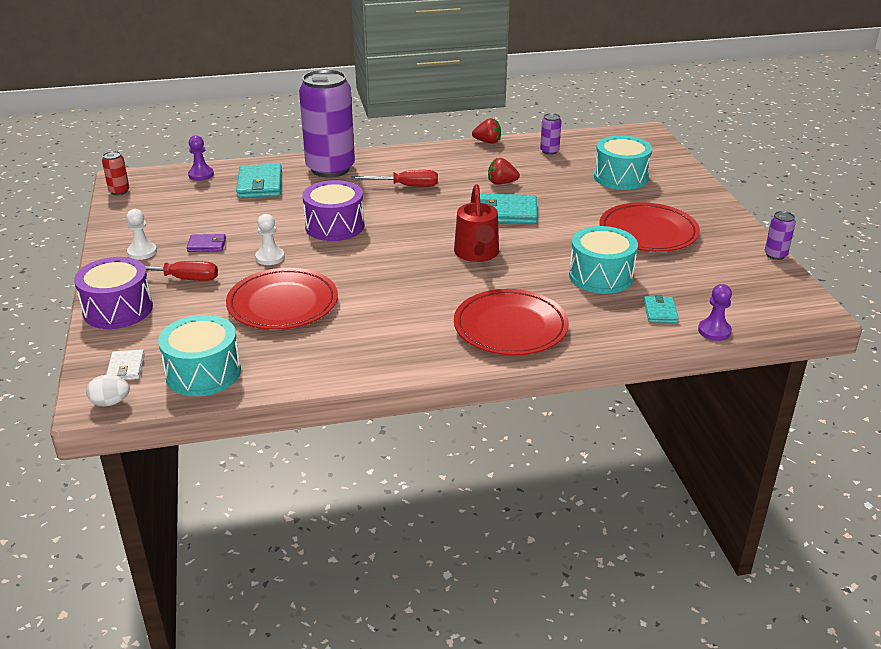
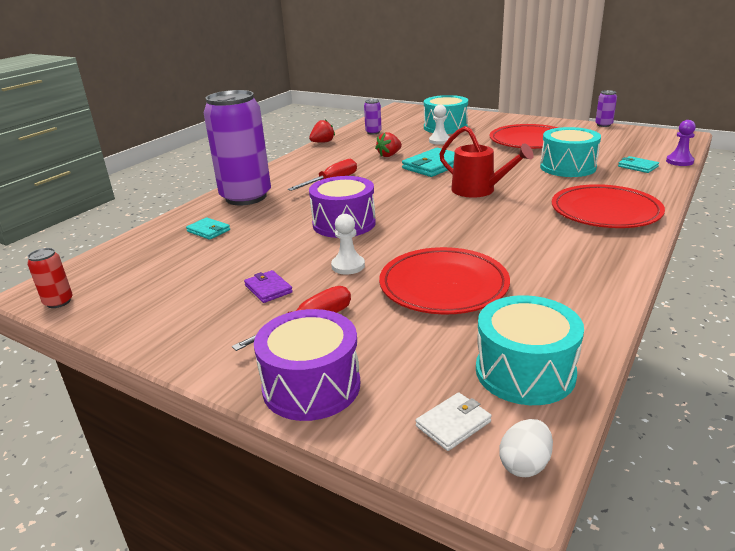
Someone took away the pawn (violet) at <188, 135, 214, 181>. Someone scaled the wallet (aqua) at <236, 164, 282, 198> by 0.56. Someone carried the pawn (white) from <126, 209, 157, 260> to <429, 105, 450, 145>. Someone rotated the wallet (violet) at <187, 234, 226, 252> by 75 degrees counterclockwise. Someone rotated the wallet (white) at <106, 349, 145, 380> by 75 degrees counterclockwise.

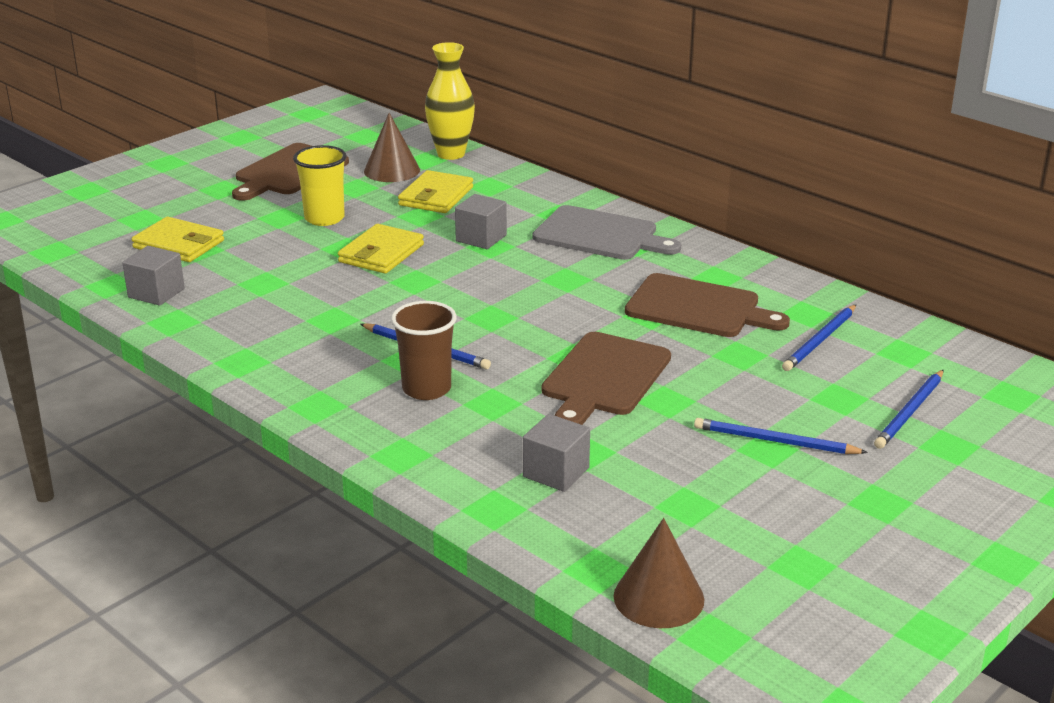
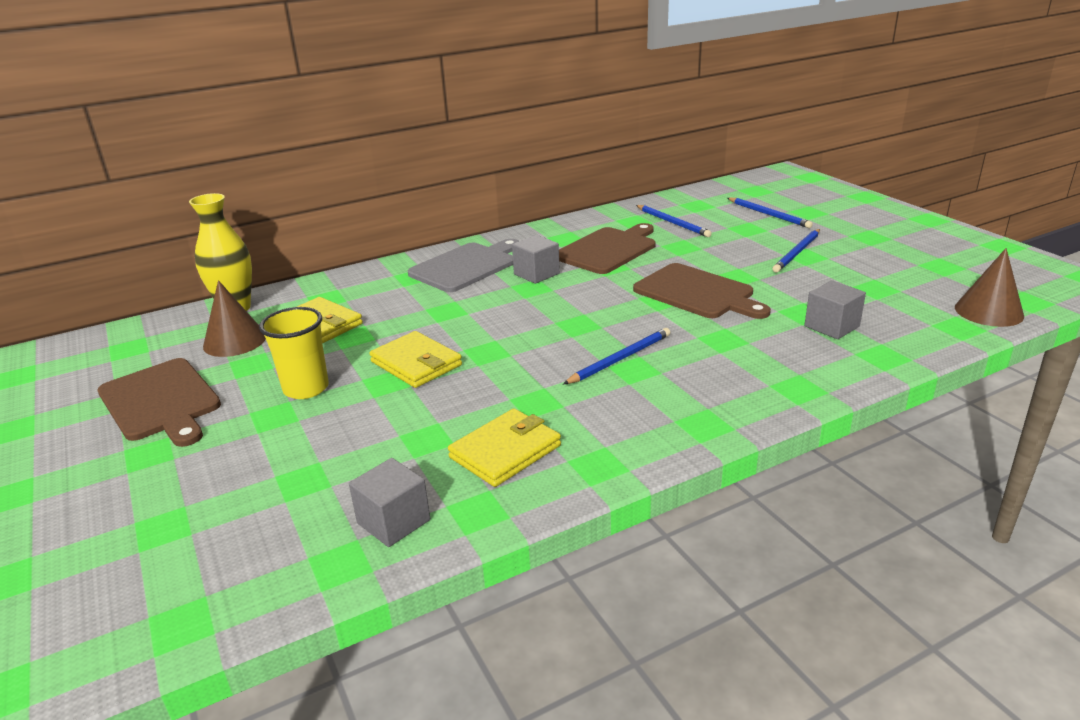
Someone carried the block (gray) from <455, 194, 507, 249> to <512, 235, 560, 284>. Someone carried the wallet (golden) from <131, 217, 224, 262> to <448, 408, 561, 487>. Someone took away the beaker (russet) at <391, 301, 457, 400>.

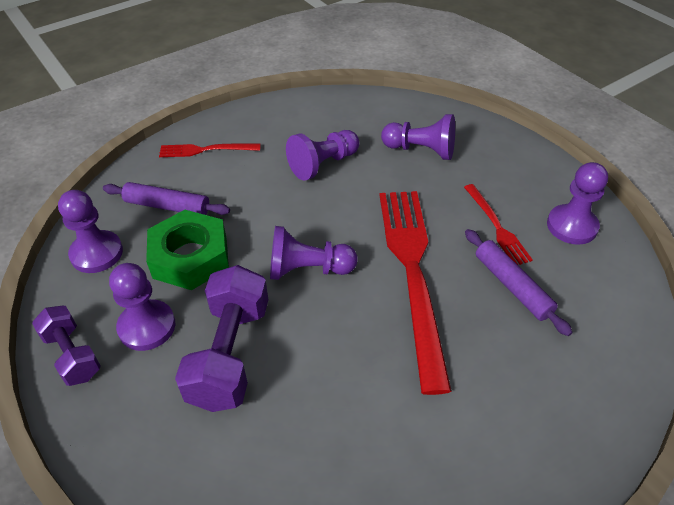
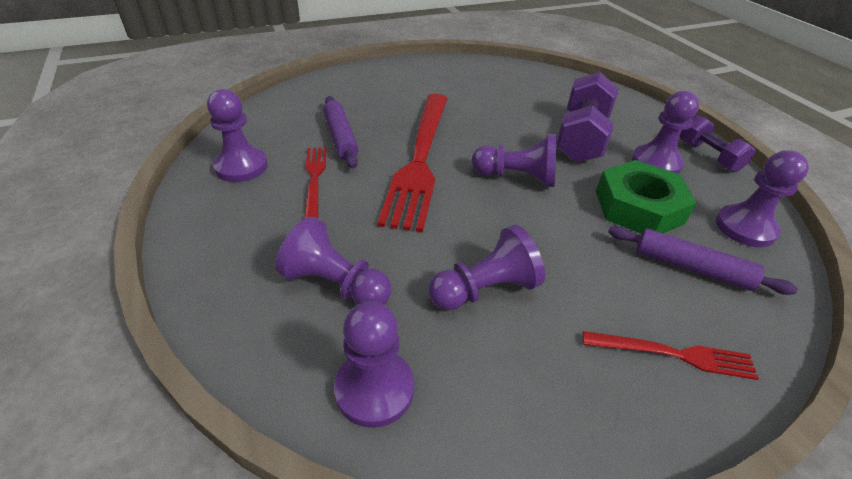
Someone put down the pawn (violet) at <334, 301, 414, 428>.

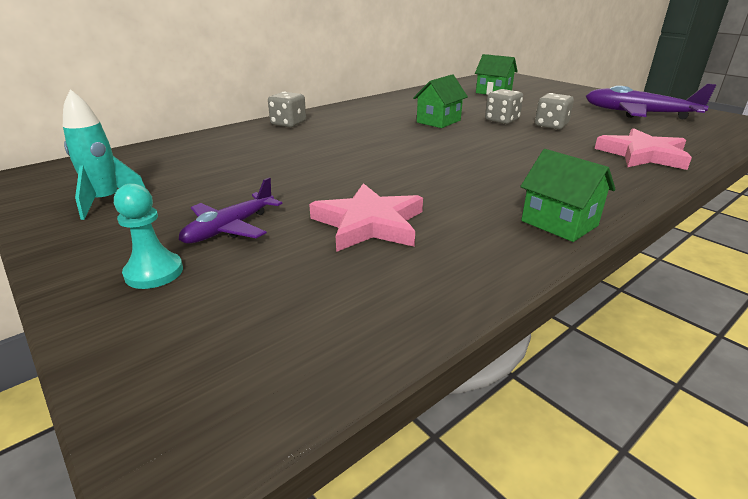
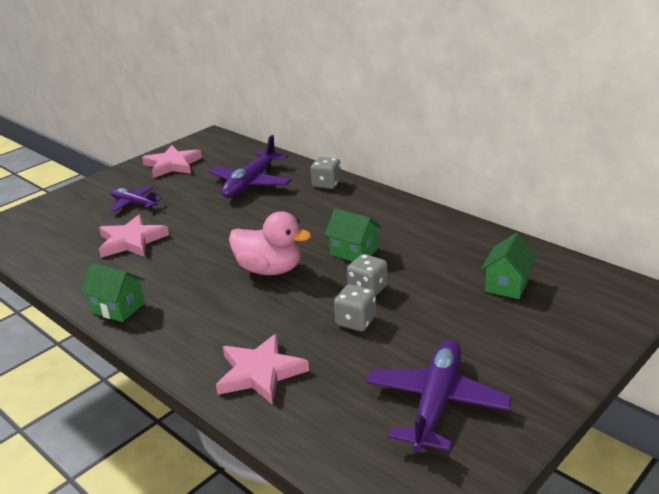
Someone swapped the toy rocket (aqua) at <63, 89, 146, 220> for the star (rose-pink) at <142, 145, 202, 178>. Someone rotated the cottage (green) at <520, 149, 616, 242> by 75 degrees clockwise. Someone took away the pawn (aqua) at <114, 183, 183, 289>. Someone put down the aeroplane (violet) at <208, 135, 292, 198>. Someone put down the duck (rose-pink) at <229, 211, 311, 275>.

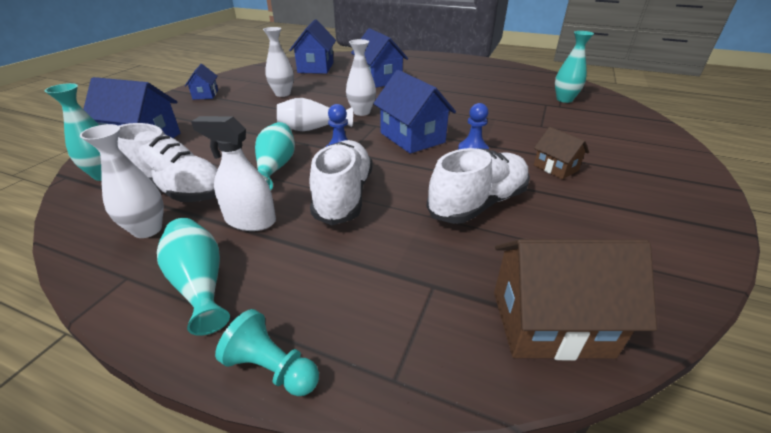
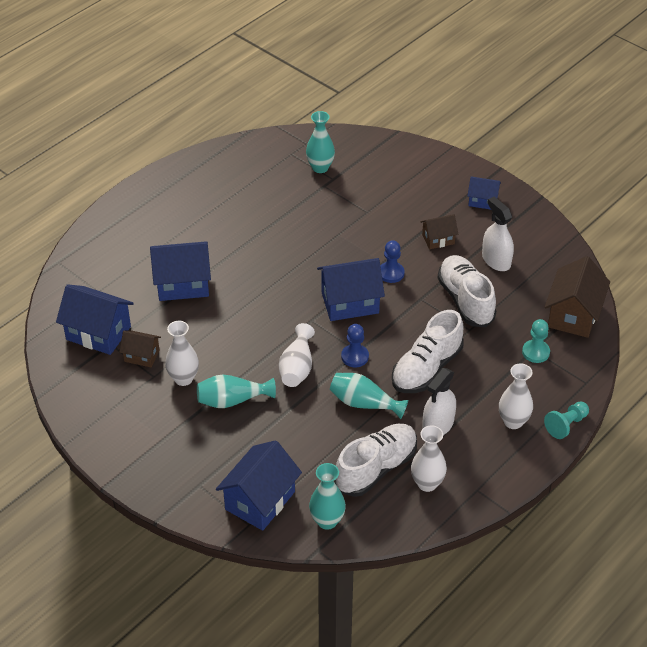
Someone carried the flower vase (white) from <346, 39, 376, 116> to <499, 363, 533, 429>. Someone carried the cottage (blue) from <185, 64, 218, 100> to <467, 177, 501, 210>. Someone rotated the sneaker (white) at <310, 140, 373, 225> by 75 degrees counterclockwise. Someone carried the flower vase (aqua) from <157, 218, 230, 336> to <197, 374, 276, 408>. Someone put down the spray bottle (white) at <482, 197, 514, 271>. Someone put down the pawn (aqua) at <522, 319, 550, 363>. Someone put down the cottage (russet) at <119, 330, 161, 367>.

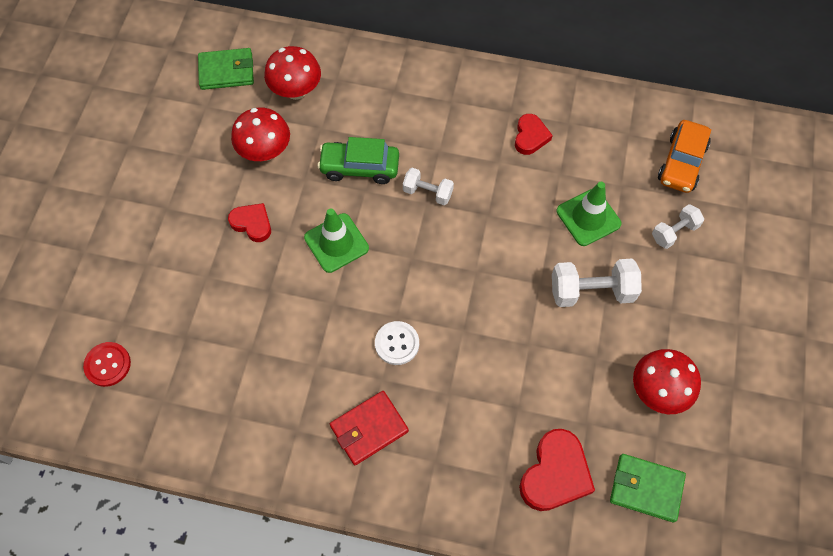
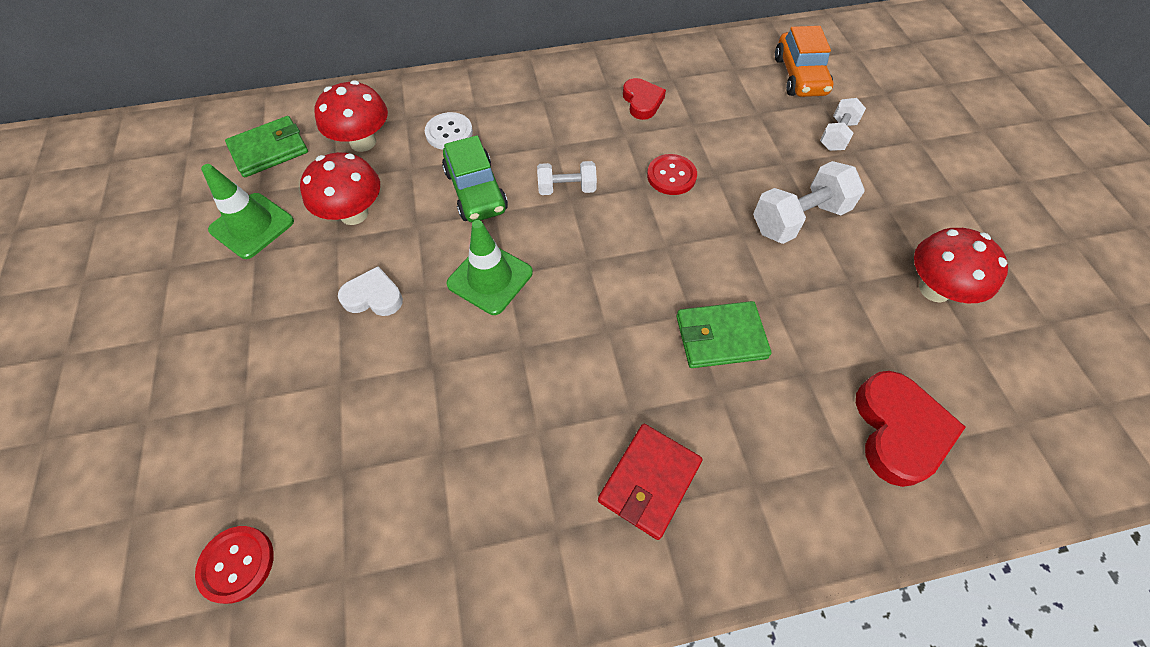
Someone rotated the toy car (green) at <317, 137, 399, 184> by 90 degrees counterclockwise. Someone carried the safety cone (green) from <557, 182, 622, 246> to <201, 164, 294, 259>. Someone repainted the heart shape (scarlet) at <228, 203, 271, 242>, which became the heart shape (white) at <338, 266, 403, 316>. Someone carried the shirt button (white) from <375, 321, 419, 365> to <425, 112, 473, 150>. Someone carried the wallet (green) from <610, 454, 686, 523> to <676, 301, 772, 368>. Someone put down the shirt button (scarlet) at <647, 154, 697, 195>.

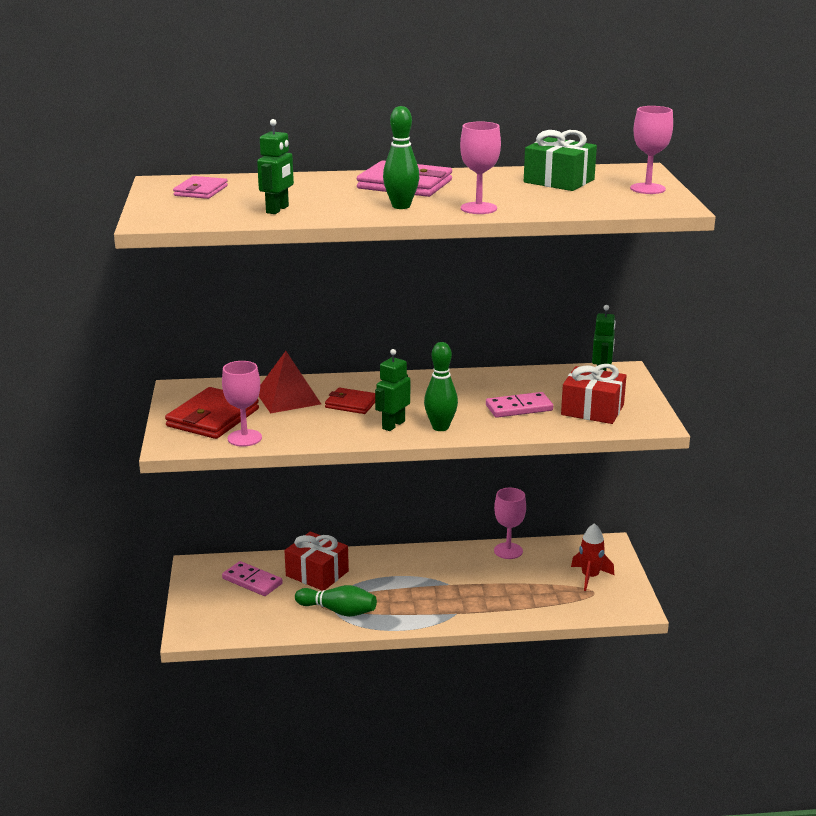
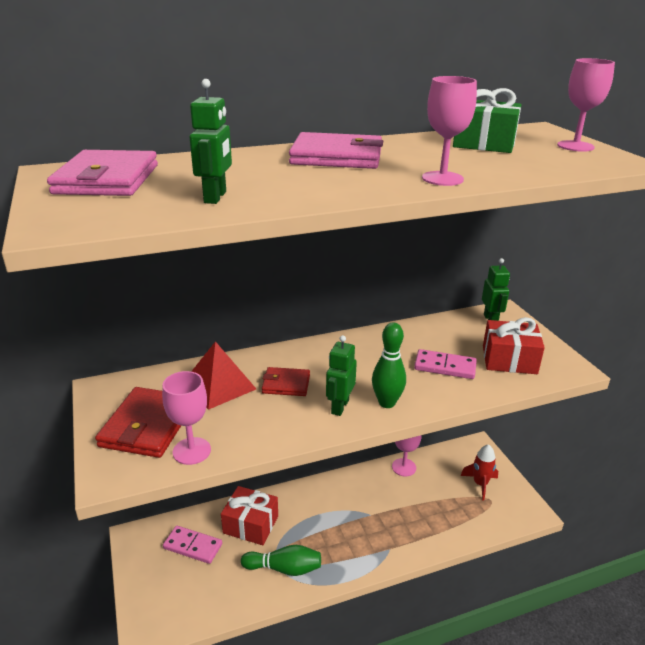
Someone took away the skittle (green) at <383, 106, 419, 209>. Someone scaled the wallet (rose-pink) at <173, 176, 228, 199> by 1.69. Someone rotated the domino (rose-pink) at <486, 392, 553, 418> by 45 degrees clockwise.

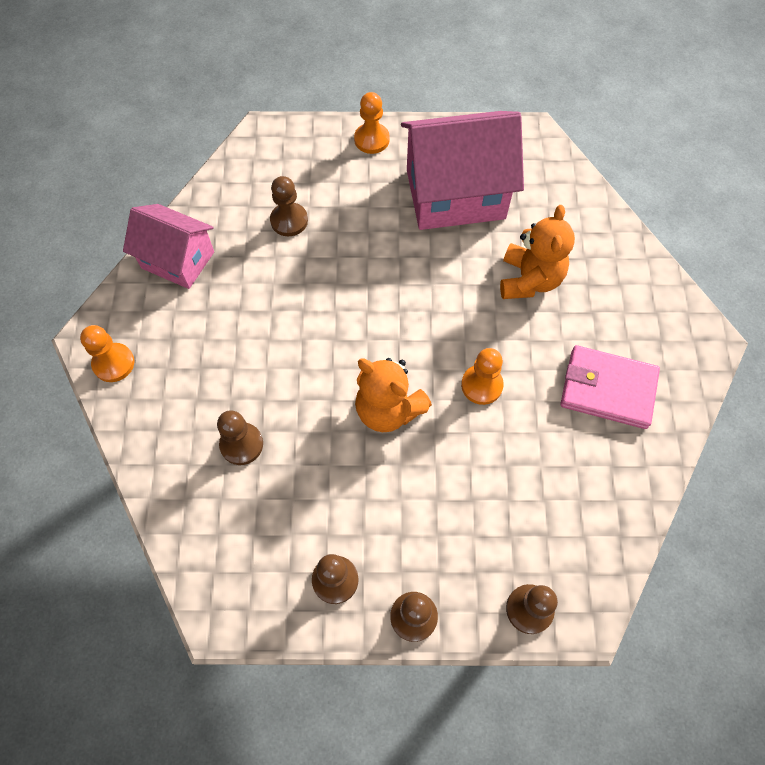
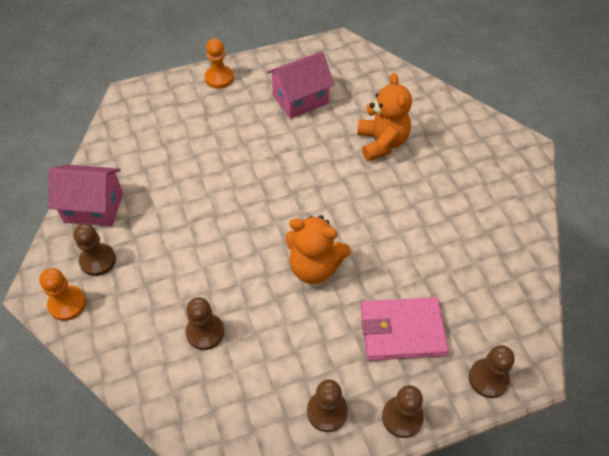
Someone scaled the cottage (rose-pink) at <401, 111, 524, 230> by 0.62. Someone carried the pawn (russet) from <270, 176, 308, 236> to <73, 224, 116, 276>. Someone carried the wallet (rose-pink) from <560, 345, 660, 429> to <360, 297, 449, 361>. Someone took away the pawn (orange) at <461, 348, 504, 405>.

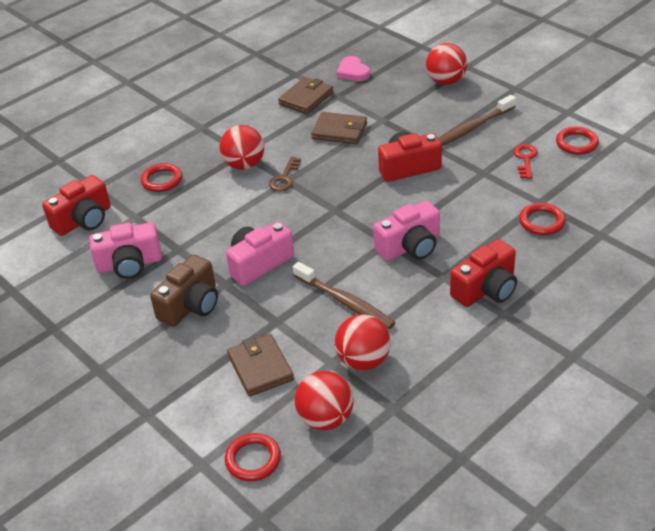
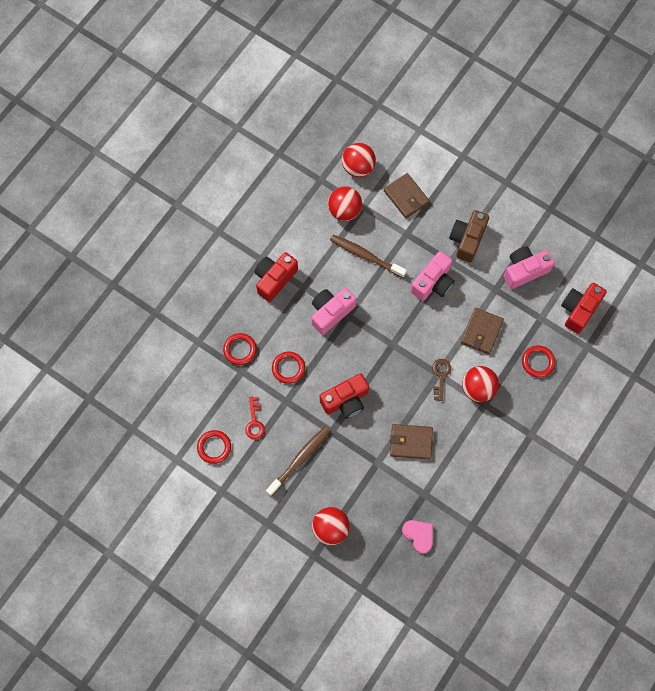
Someone carried the wallet (russet) from <278, 77, 333, 114> to <461, 308, 504, 355>. Someone carried the ring (scarlet) from <225, 433, 281, 482> to <272, 351, 305, 384>.

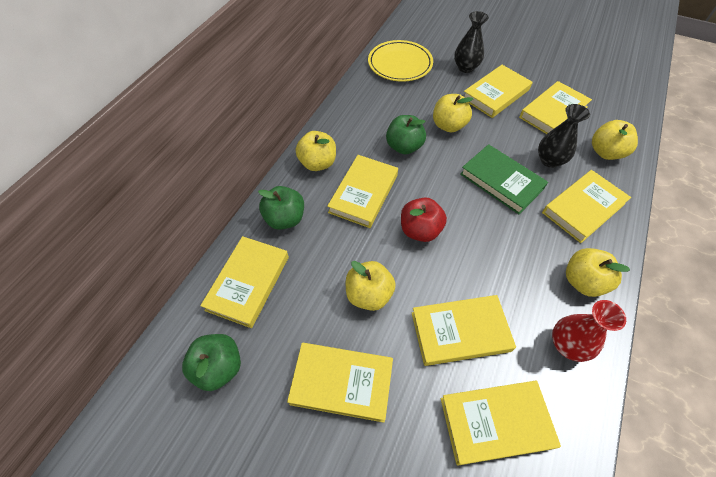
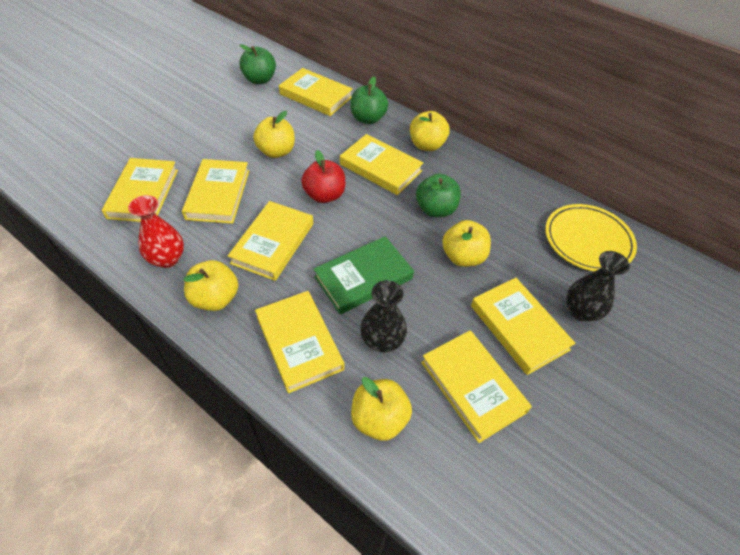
Someone carried the hardback (golden) from <287, 343, 393, 423> to <228, 201, 313, 281>.

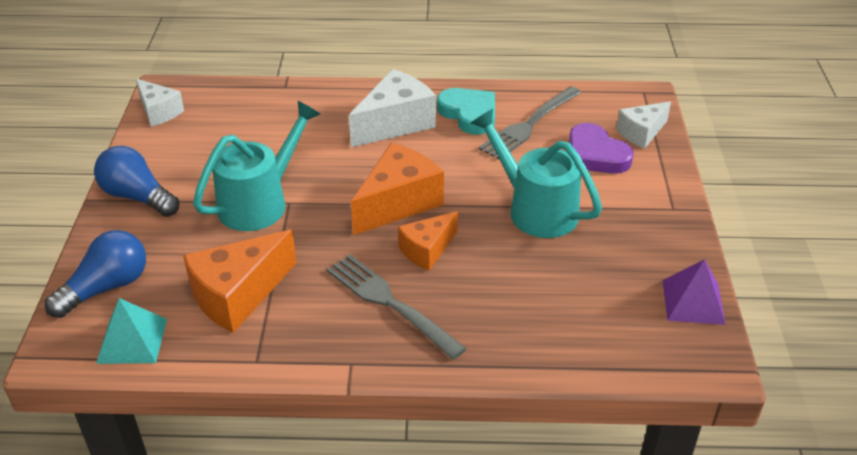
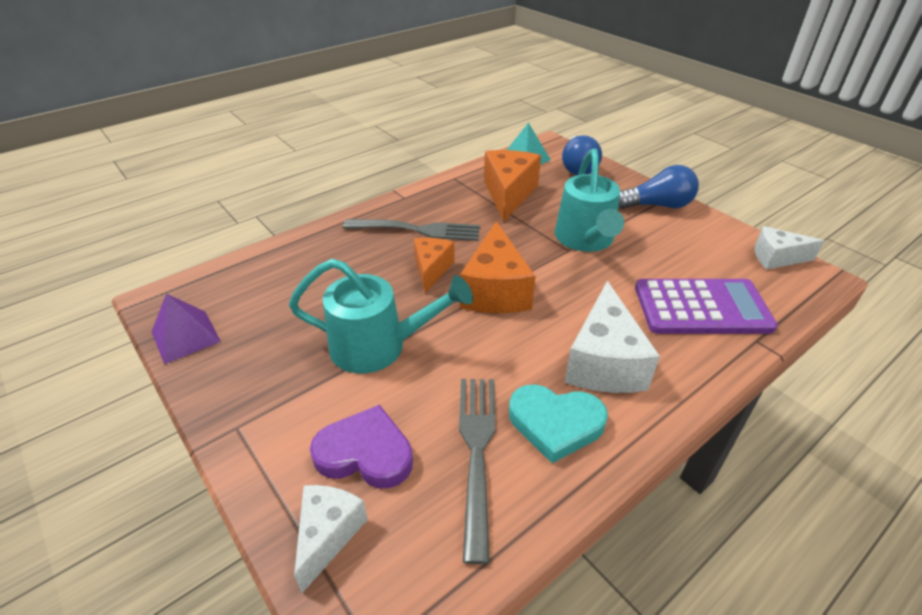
Someone put down the adding machine (violet) at <635, 279, 778, 334>.

